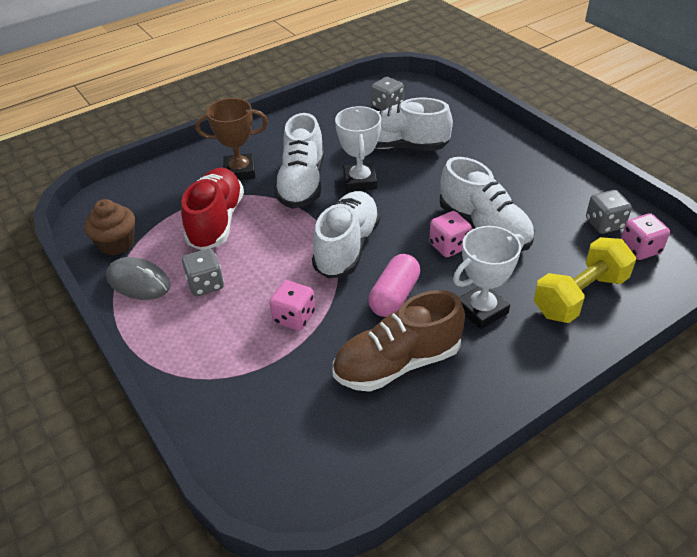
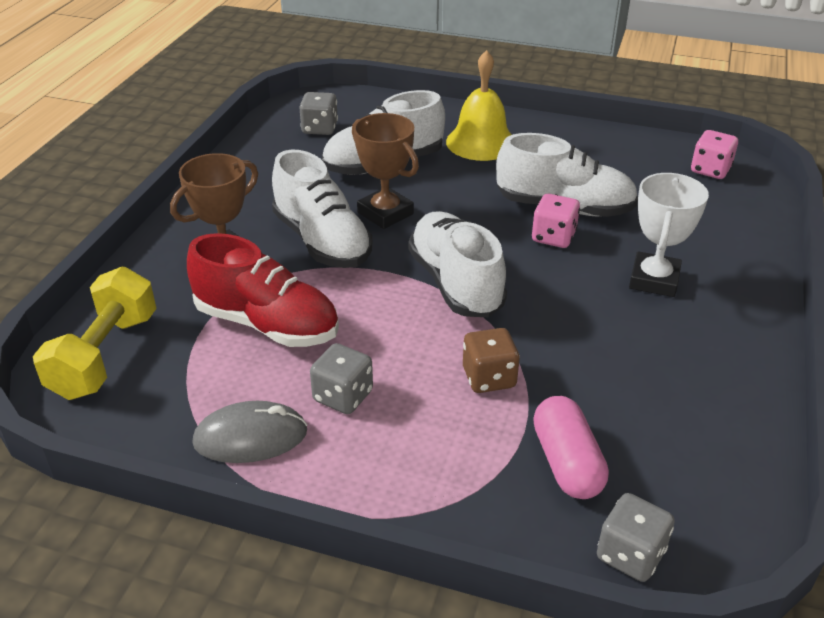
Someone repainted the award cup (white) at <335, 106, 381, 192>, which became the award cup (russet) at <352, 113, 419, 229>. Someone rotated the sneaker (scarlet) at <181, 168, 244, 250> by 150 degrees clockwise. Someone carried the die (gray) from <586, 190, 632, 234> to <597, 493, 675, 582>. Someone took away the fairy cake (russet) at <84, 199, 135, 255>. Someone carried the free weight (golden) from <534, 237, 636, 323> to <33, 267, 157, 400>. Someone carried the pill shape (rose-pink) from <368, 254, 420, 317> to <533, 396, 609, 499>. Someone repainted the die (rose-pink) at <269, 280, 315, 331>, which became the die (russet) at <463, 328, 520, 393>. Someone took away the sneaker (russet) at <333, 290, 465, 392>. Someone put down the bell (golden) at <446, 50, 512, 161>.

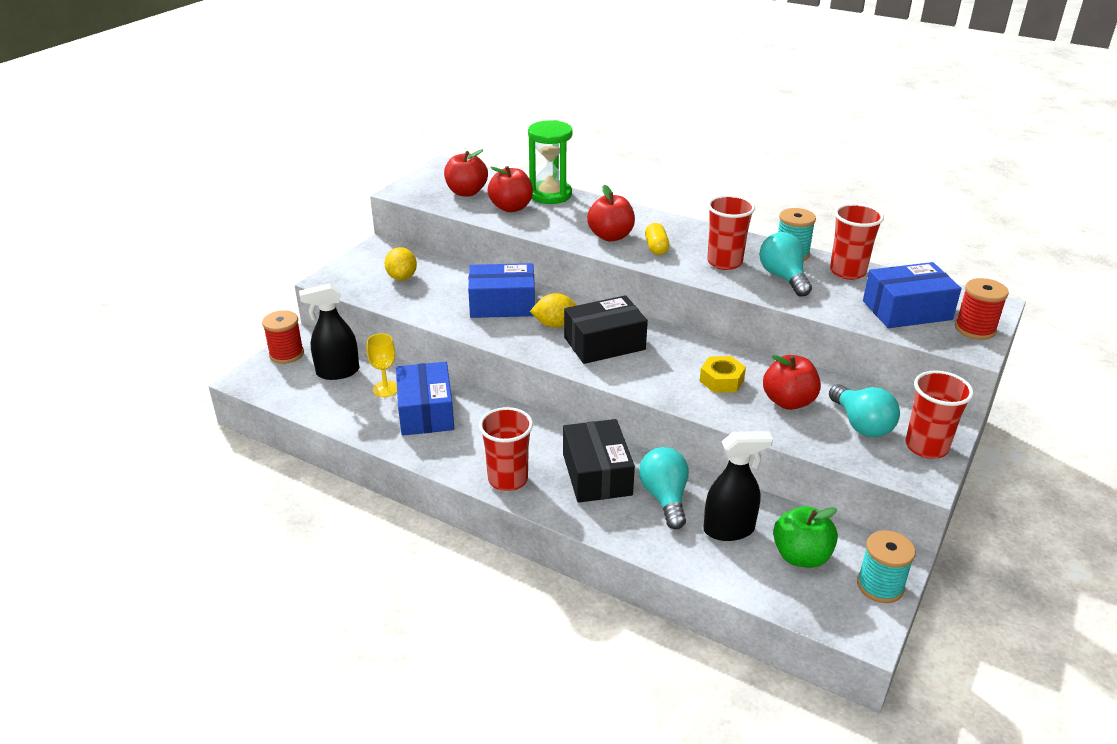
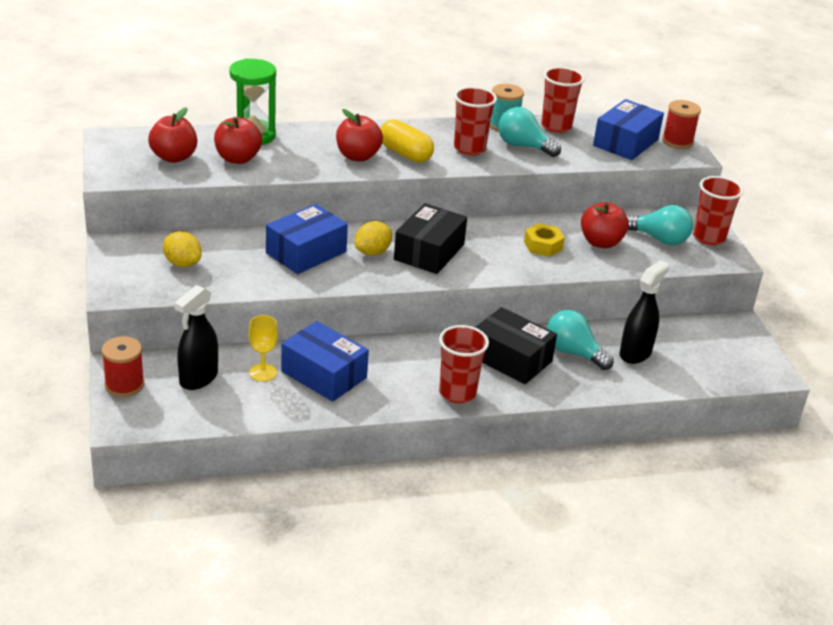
Someone scaled the pill shape (golden) at <645, 223, 669, 255> by 1.51. Someone took away the apple fruit (green) at <773, 506, 838, 568>. Someone took away the reel of thread (aqua) at <857, 531, 915, 603>.

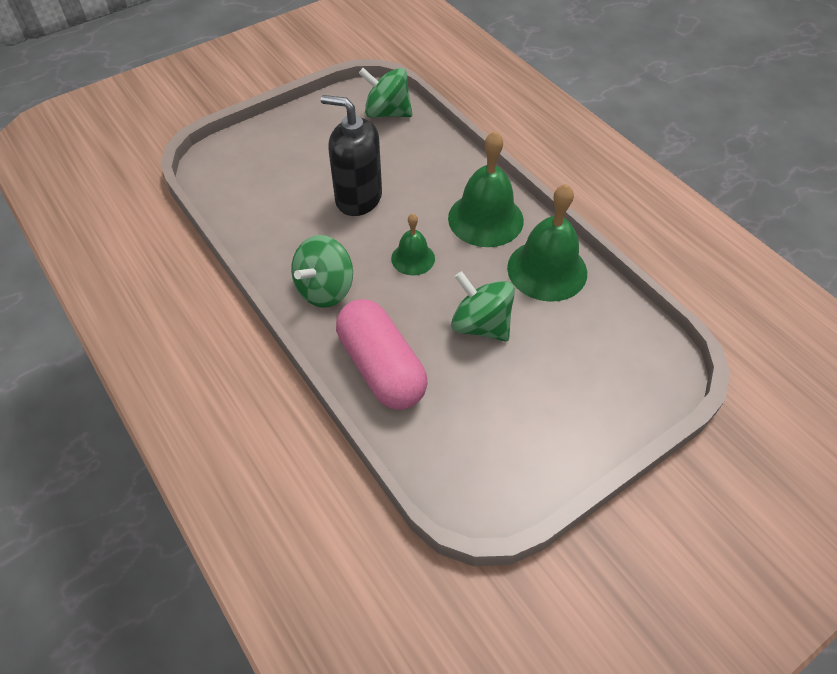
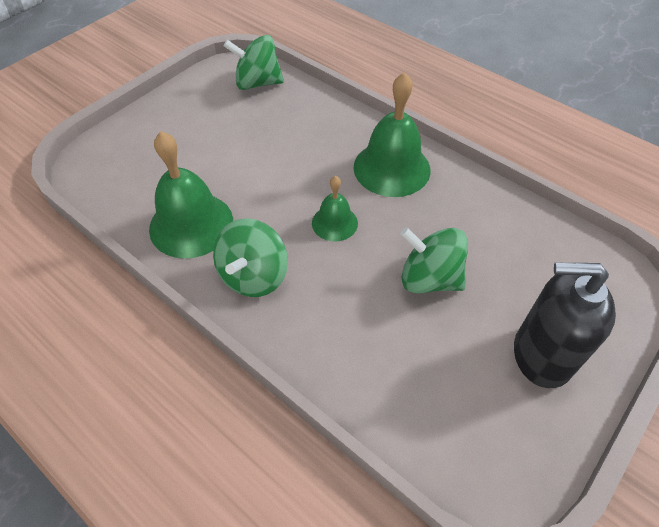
Someone carried the pump bottle (black) from <321, 95, 382, 216> to <514, 263, 616, 388>. Someone carried the bell (green) from <507, 184, 587, 302> to <149, 131, 233, 259>. Someone took away the pill shape (rose-pink) at <336, 299, 427, 410>.

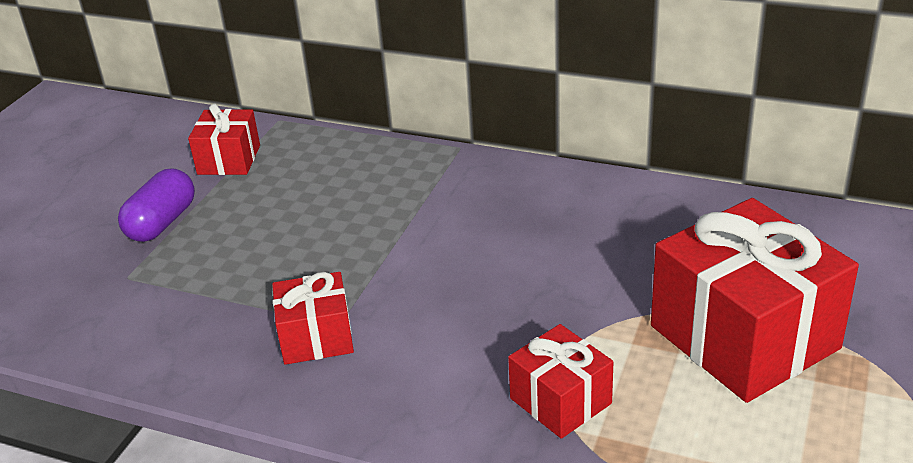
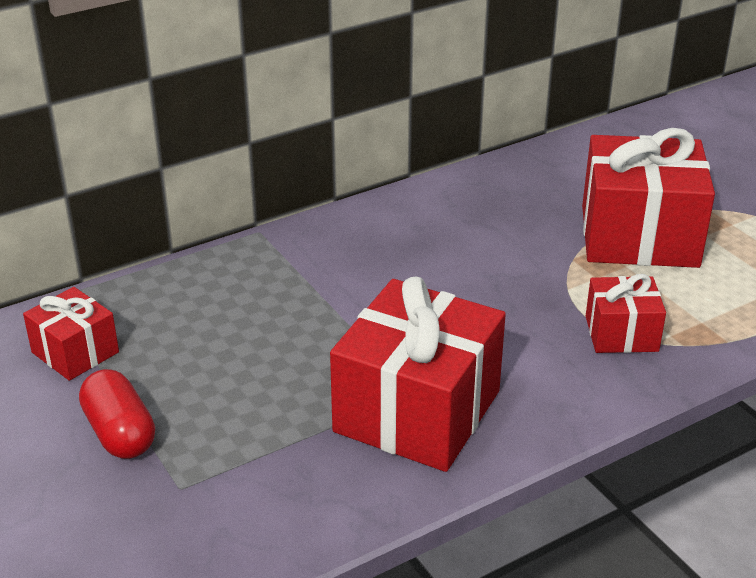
Someone repainted the pill shape (violet) at <118, 169, 195, 242>, which became the pill shape (scarlet) at <79, 369, 155, 459>. Someone scaled the gift (scarlet) at <272, 272, 354, 365> by 1.93.

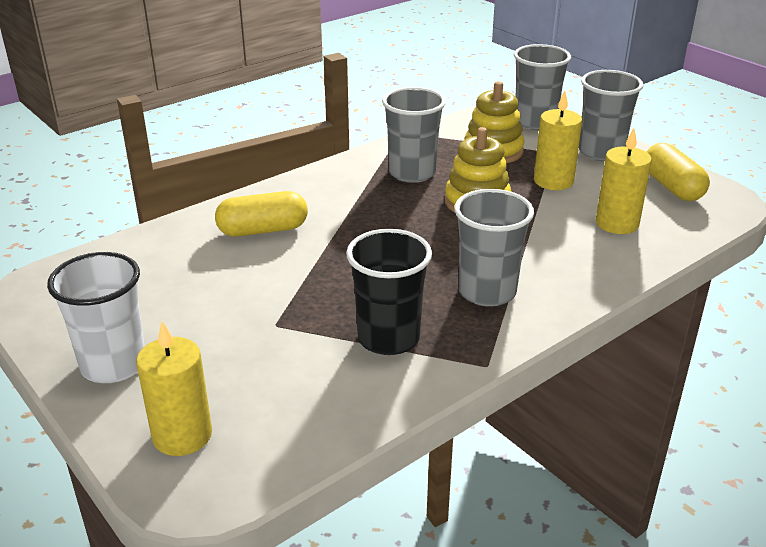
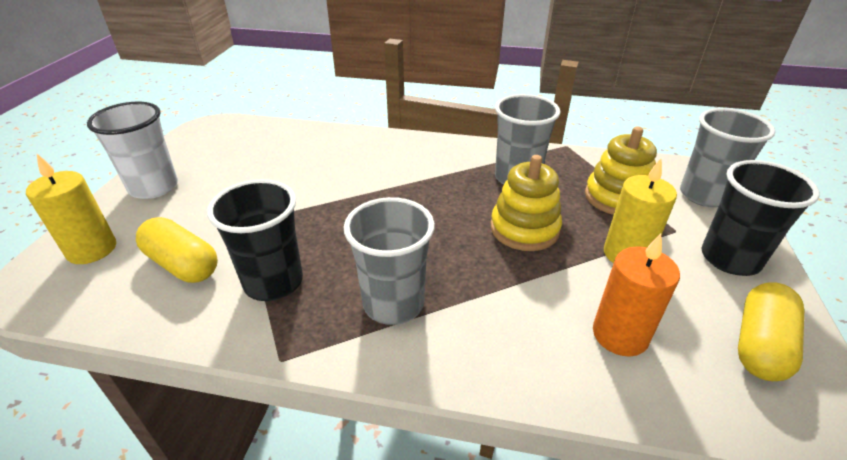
Someone repainted the beaker (gray) at <579, 70, 644, 162>, which became the beaker (black) at <701, 160, 820, 276>. Someone repainted the candle (golden) at <596, 128, 652, 234>, which became the candle (orange) at <593, 233, 680, 357>. Someone carried the pill shape (golden) from <215, 191, 308, 237> to <136, 217, 218, 283>.

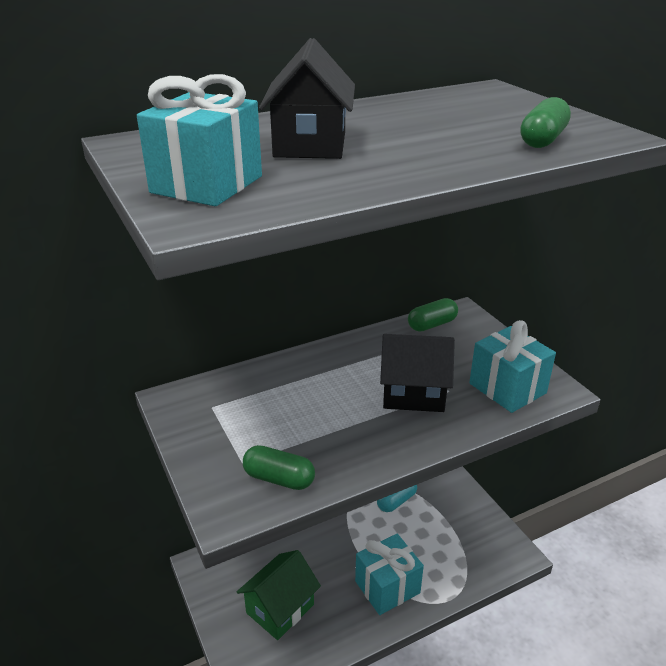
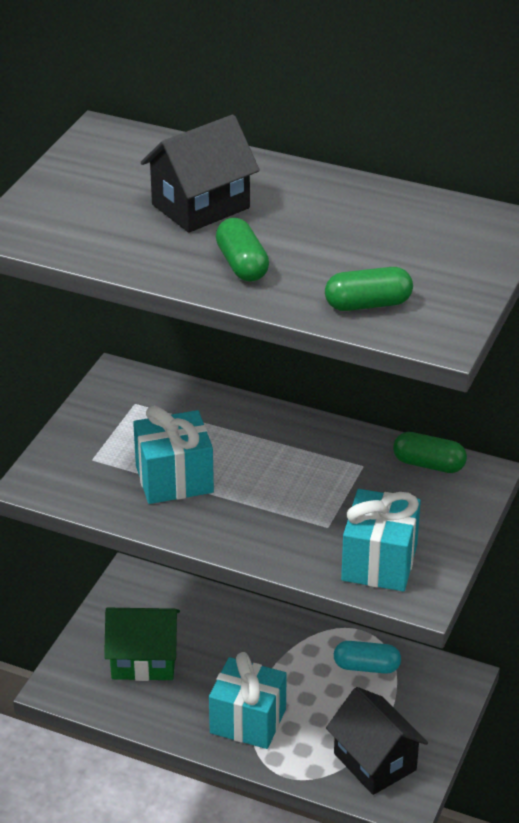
Someone carried the gift (aqua) from <137, 74, 262, 206> to <133, 406, 214, 504>. Someone carried the cottage (black) from <380, 334, 455, 412> to <326, 687, 428, 795>. Someone carried the pill shape (green) from <243, 445, 315, 490> to <216, 218, 269, 282>.

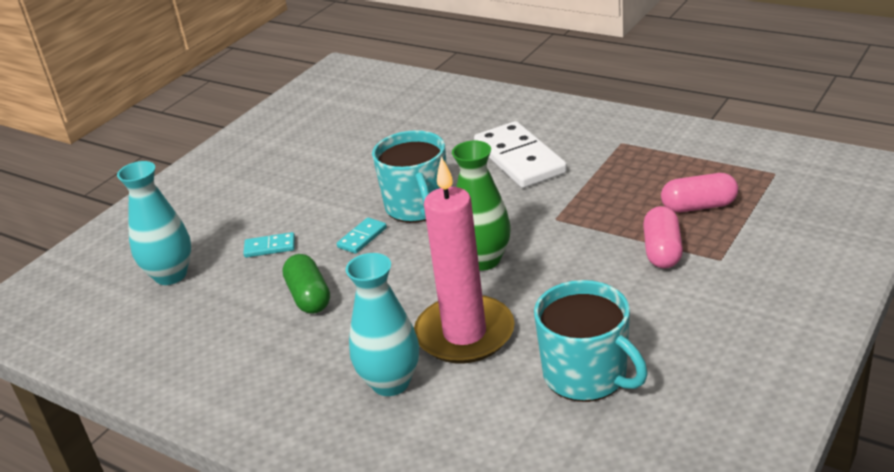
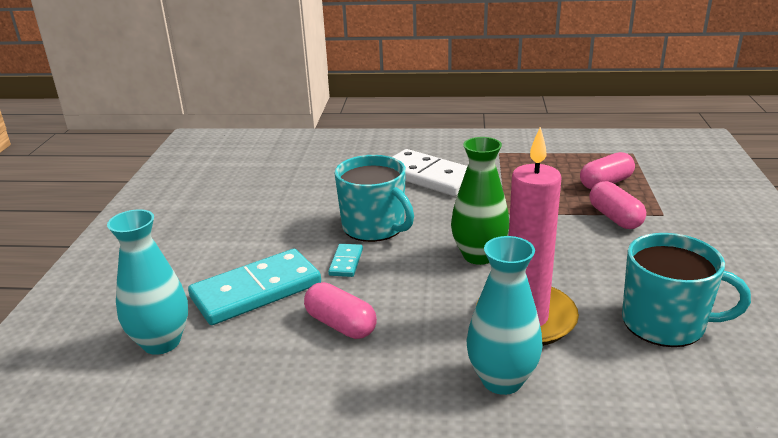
Someone scaled the domino (aqua) at <243, 232, 295, 258> by 2.22. Someone repainted the pill shape (green) at <282, 254, 330, 314>, which became the pill shape (rose-pink) at <304, 282, 377, 339>.

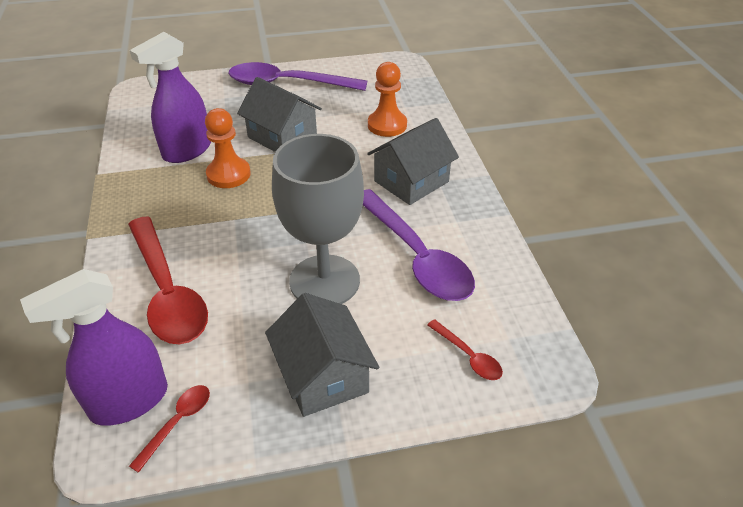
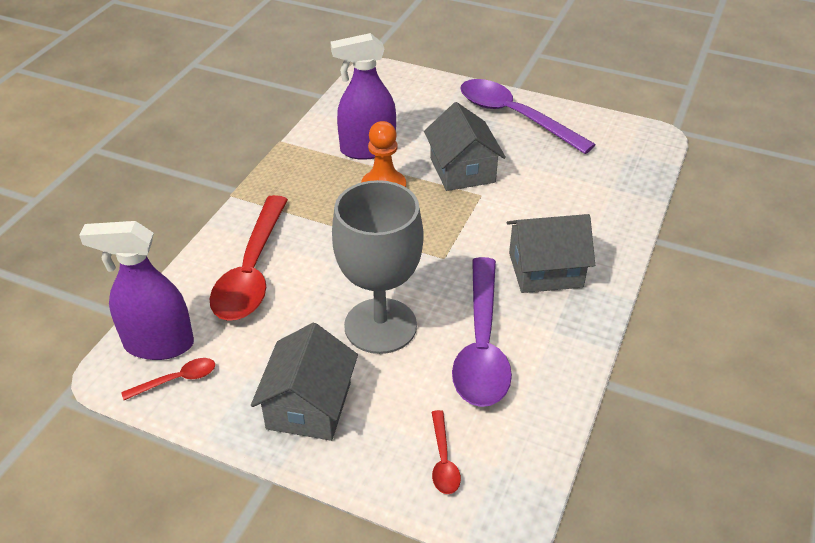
Someone took away the pawn (orange) at <368, 62, 407, 137>.

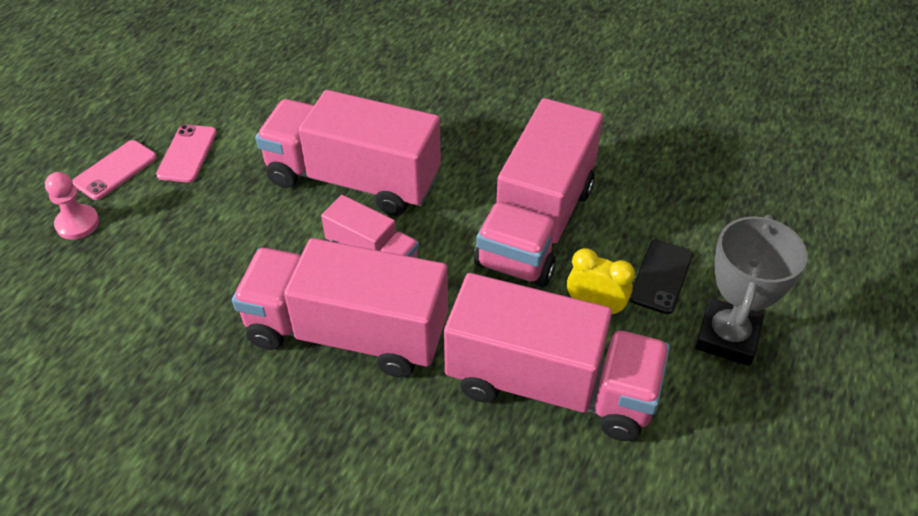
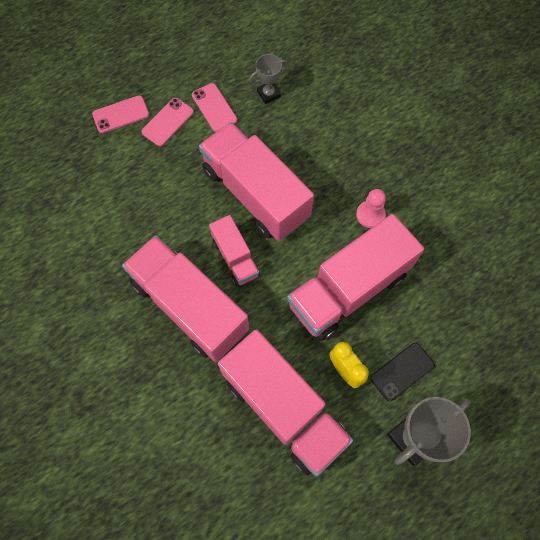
Someone carried the pawn (rose-pink) from <45, 172, 99, 240> to <356, 189, 386, 228>. Someone put down the award cup (gray) at <250, 54, 288, 104>. Someone put down the smartphone (rose-pink) at <192, 83, 237, 132>.

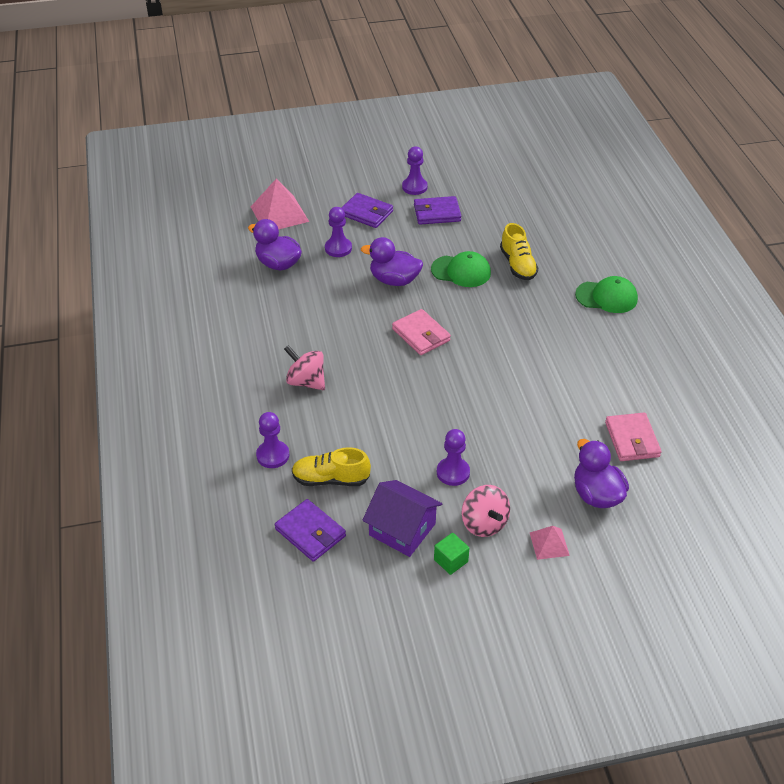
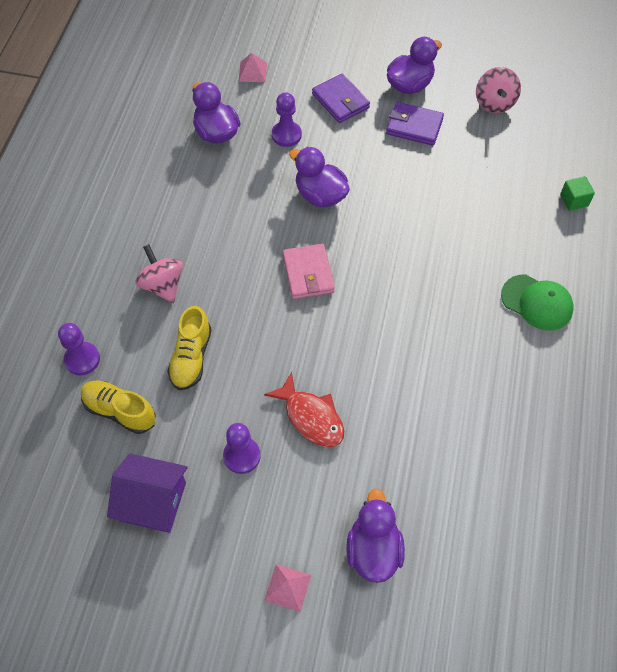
Someone swapped the pawn (violet) at <402, 146, 428, 195> for the duck (violet) at <387, 37, 442, 94>. Someone scaled the solid pyramid (rose-pink) at <251, 178, 309, 229> by 0.53. Someone carried the sneaker (golden) from <500, 223, 538, 280> to <167, 306, 212, 390>. Someone took away the cap (green) at <431, 251, 491, 287>. Someone took away the wallet (rose-pink) at <605, 413, 662, 461>. Someone rotated the cottage (violet) at <362, 480, 442, 557> by 45 degrees counterclockwise. Someone carried the spinning top (rose-pink) from <462, 485, 510, 537> to <476, 67, 521, 113>. Someone took away the wallet (violet) at <275, 499, 346, 562>. Someone carried the block (green) from <434, 533, 469, 575> to <560, 176, 595, 211>. Someone put down the fish (scarlet) at <264, 372, 344, 447>.

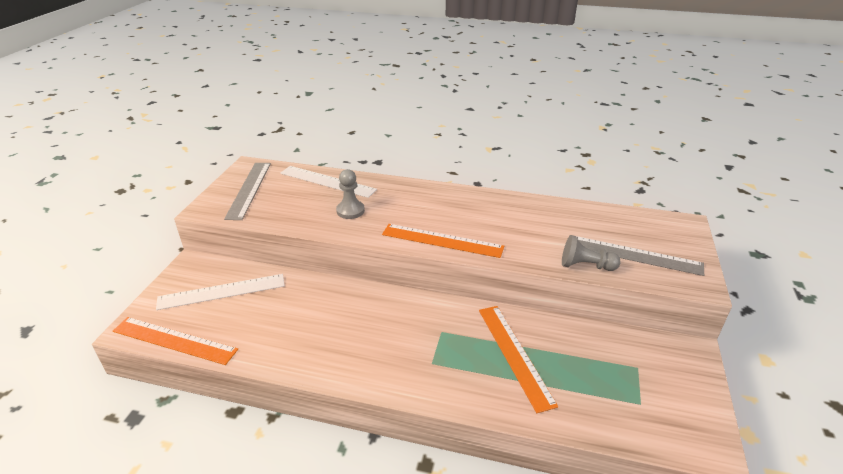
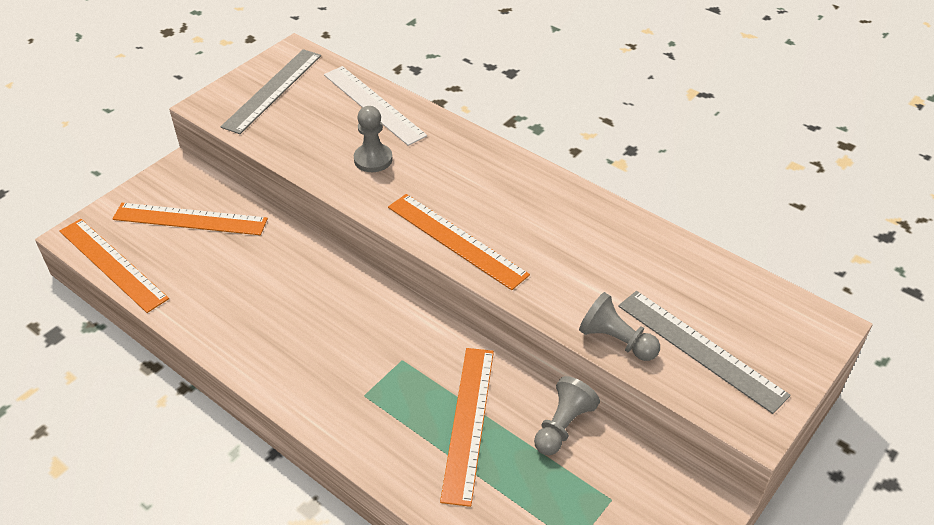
Someone repainted the straightedge (white) at <156, 274, 285, 310>, which became the straightedge (orange) at <112, 203, 268, 235>. Someone put down the pawn (gray) at <534, 376, 600, 455>.

